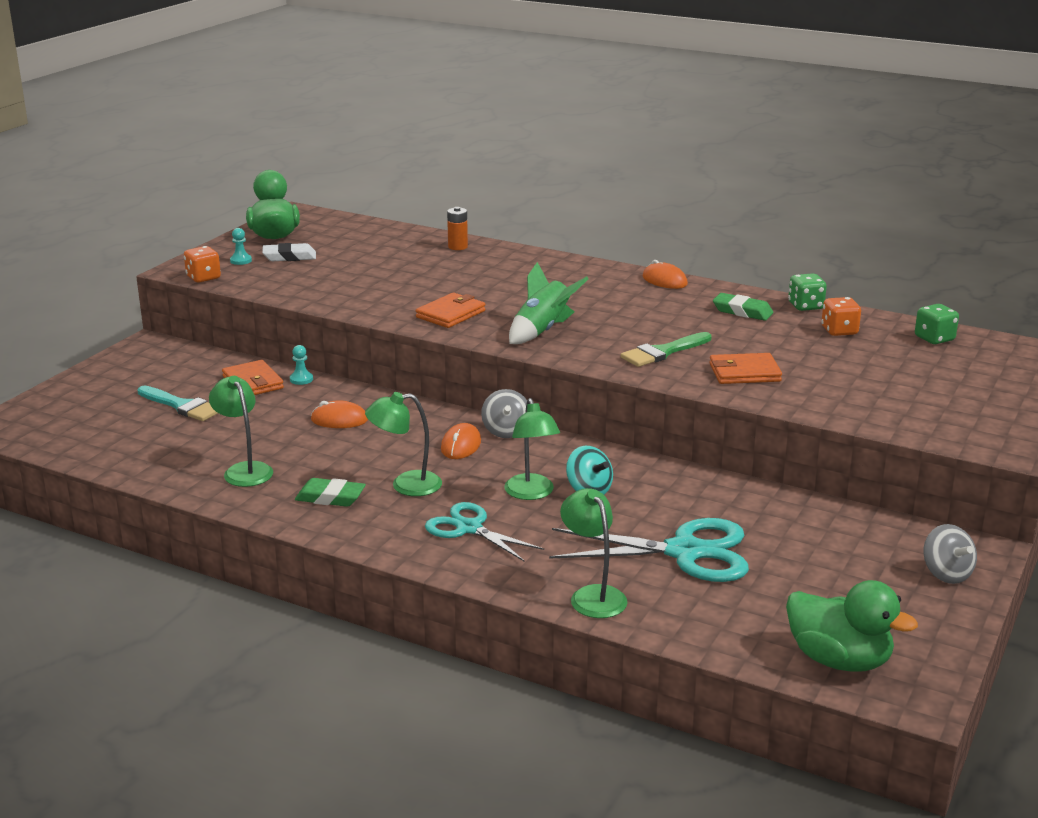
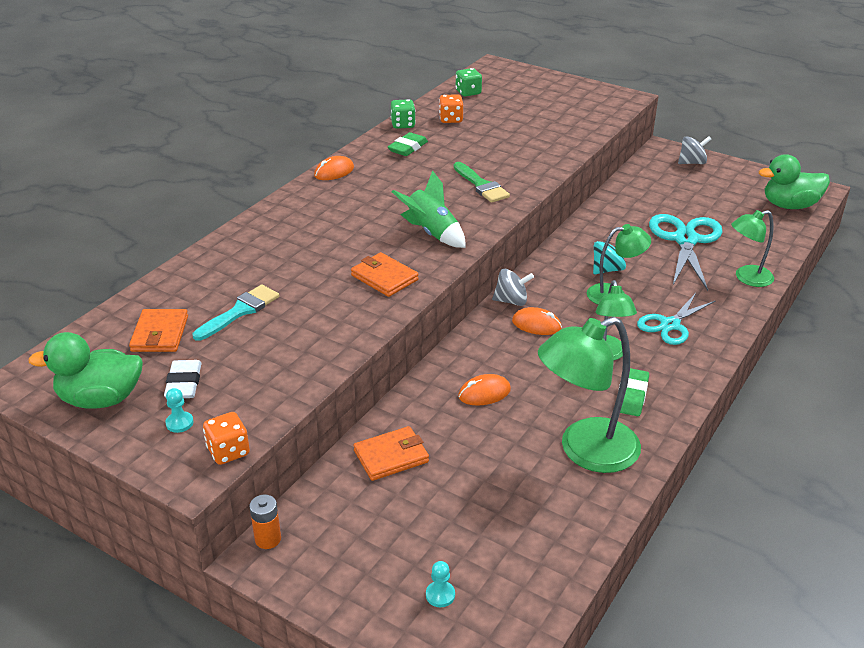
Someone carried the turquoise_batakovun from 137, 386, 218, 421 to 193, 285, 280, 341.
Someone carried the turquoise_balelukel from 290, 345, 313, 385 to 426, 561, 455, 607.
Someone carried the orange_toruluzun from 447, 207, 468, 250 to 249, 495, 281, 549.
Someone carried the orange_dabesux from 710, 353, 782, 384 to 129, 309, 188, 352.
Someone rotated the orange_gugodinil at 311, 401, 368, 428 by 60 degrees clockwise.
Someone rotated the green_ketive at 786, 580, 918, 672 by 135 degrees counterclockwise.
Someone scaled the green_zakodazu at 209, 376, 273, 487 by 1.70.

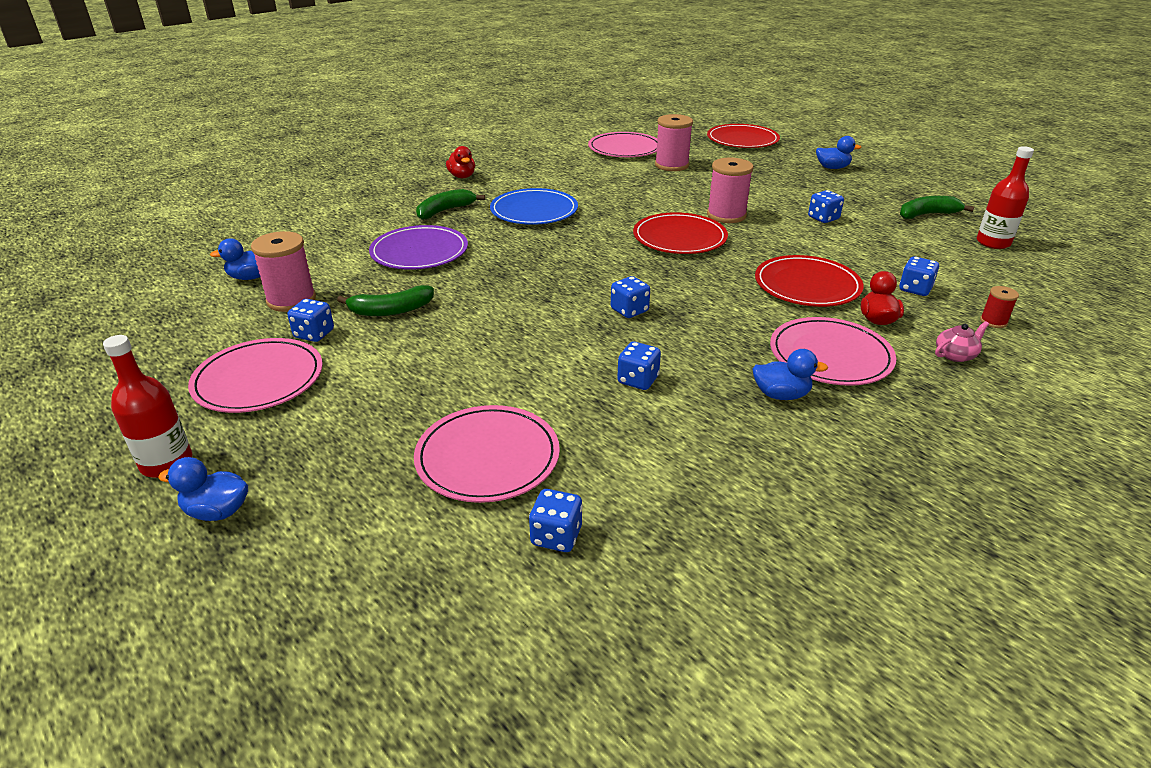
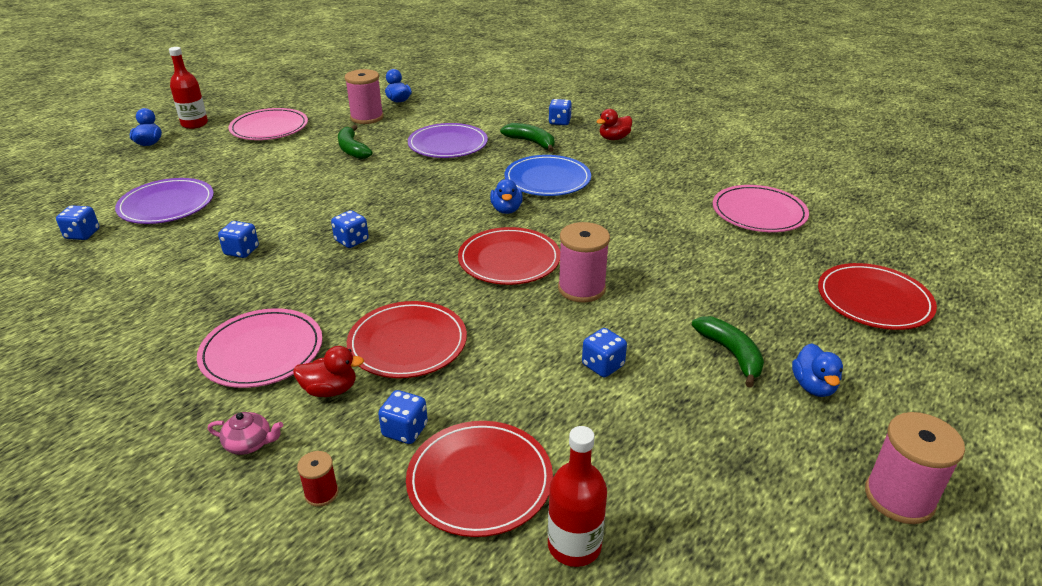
Someone put down the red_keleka at 406, 421, 553, 537.
Someone carried the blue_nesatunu from 288, 299, 334, 342 to 548, 99, 572, 125.
Someone carried the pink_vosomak from 655, 114, 693, 171 to 865, 412, 965, 524.
Someone carried the blue_ketive from 752, 349, 828, 400 to 490, 179, 523, 214.
Someone carried the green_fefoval from 900, 196, 974, 219 to 692, 316, 764, 388.
Someone repainted the pink_keleka at 414, 405, 560, 503, which became the purple_keleka at 115, 178, 214, 224.
Someone rotated the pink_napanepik at 935, 321, 989, 362 by 45 degrees counterclockwise.

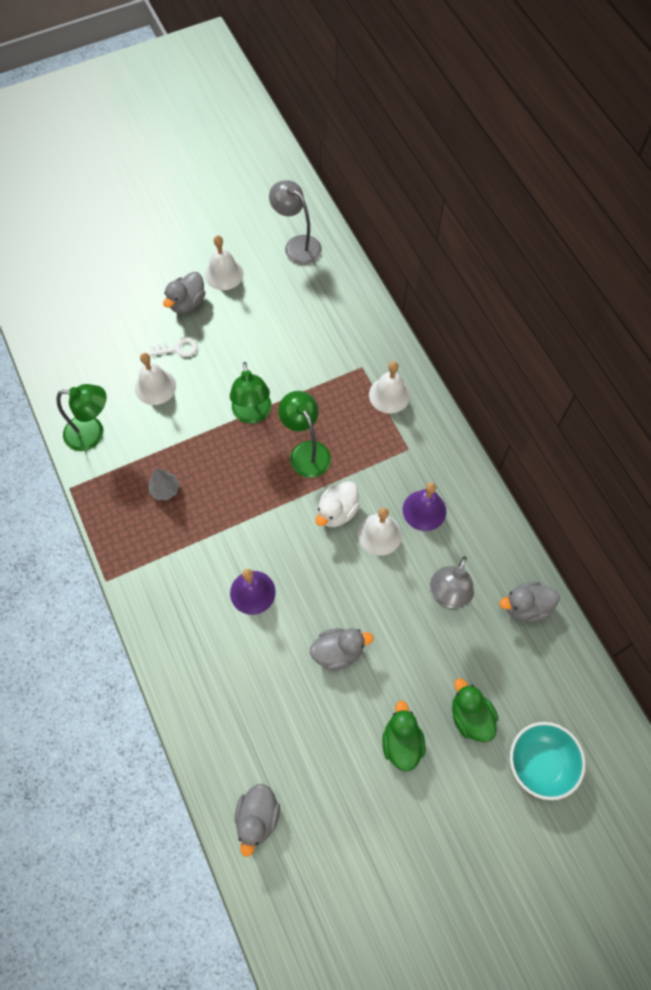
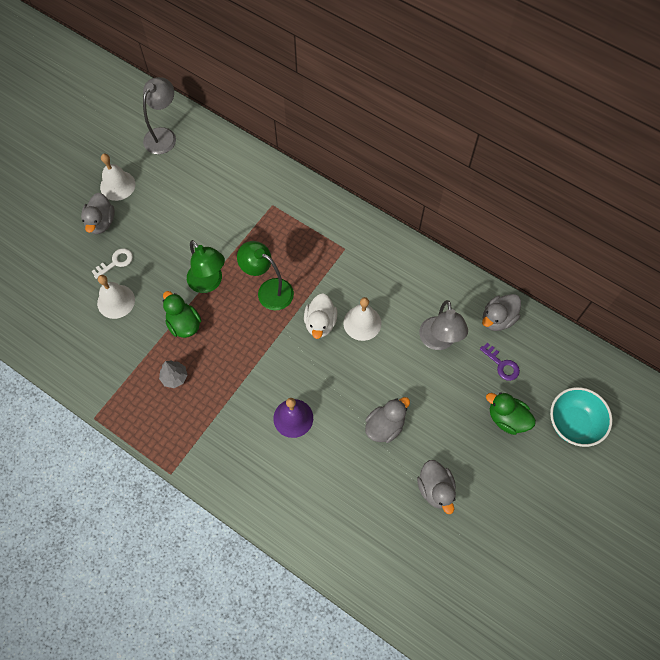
Someone took away the green_zakodazu at 56, 384, 106, 451.
Someone took away the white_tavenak at 369, 361, 410, 413.
Someone took away the purple_tavenak at 403, 482, 446, 531.
Someone put down the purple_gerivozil at 480, 343, 520, 381.
Someone carried the grey_ketive from 235, 784, 280, 857 to 417, 460, 456, 514.
Someone carried the green_ketive from 382, 701, 426, 771 to 163, 291, 202, 338.
Someone rotated the grey_zakodazu at 269, 180, 322, 265 by 105 degrees clockwise.

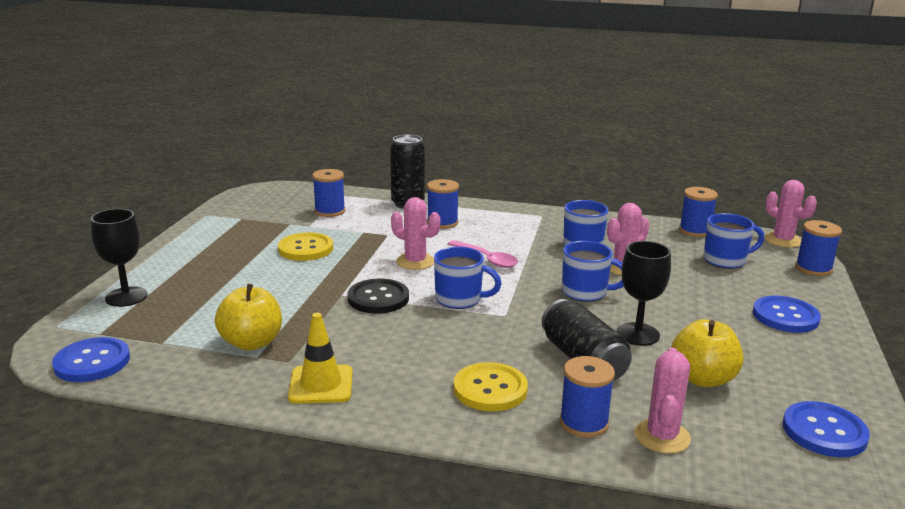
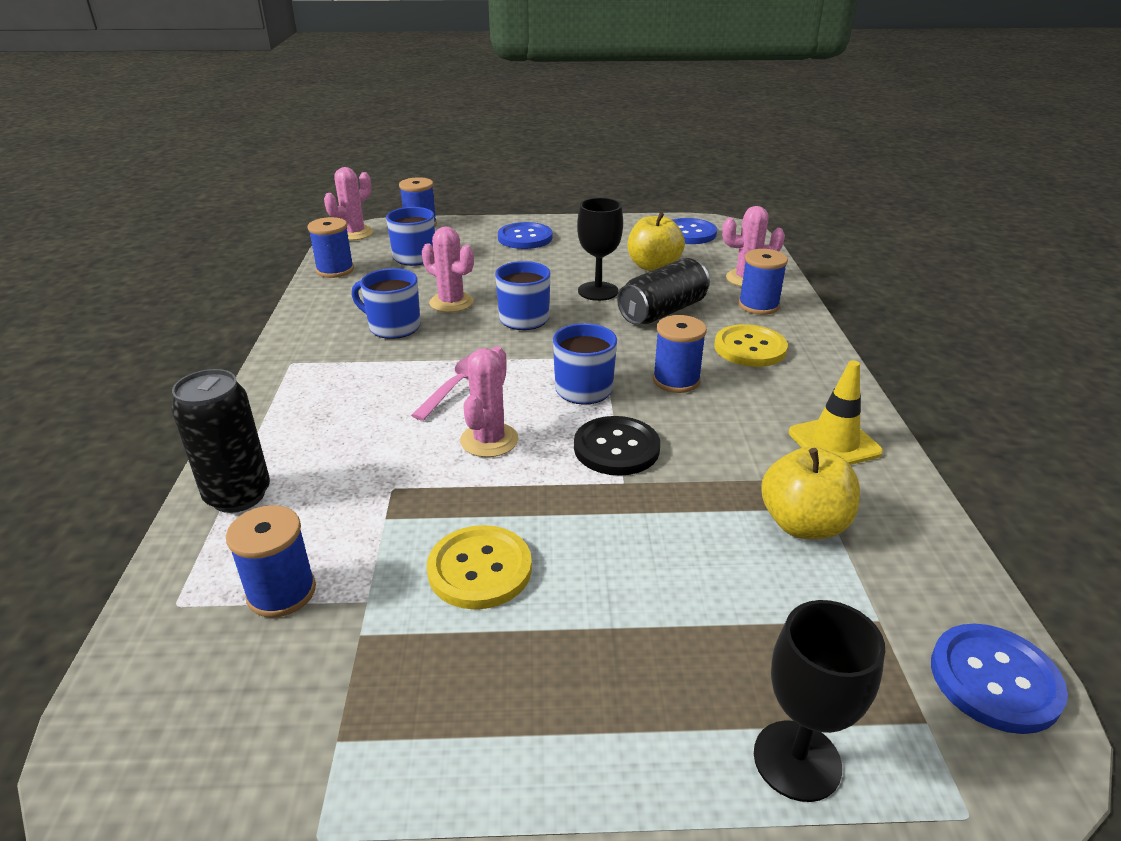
Someone carried the blue_vosomak from 427, 179, 459, 229 to 653, 315, 707, 393.

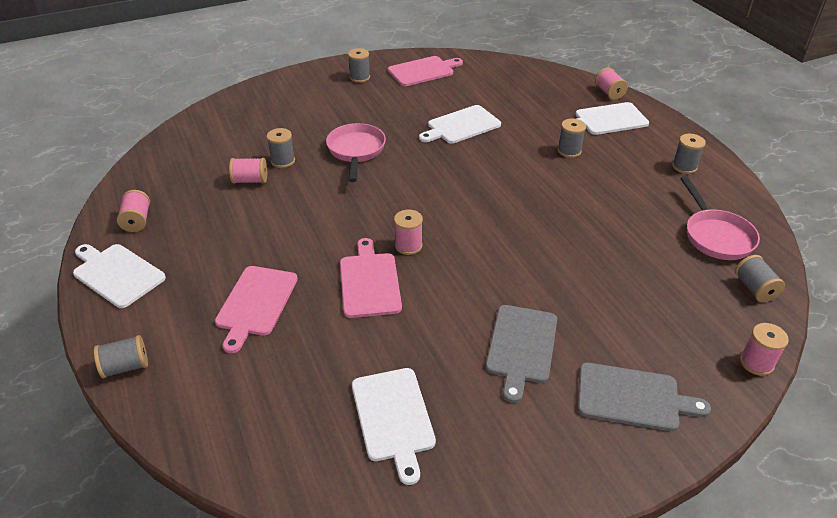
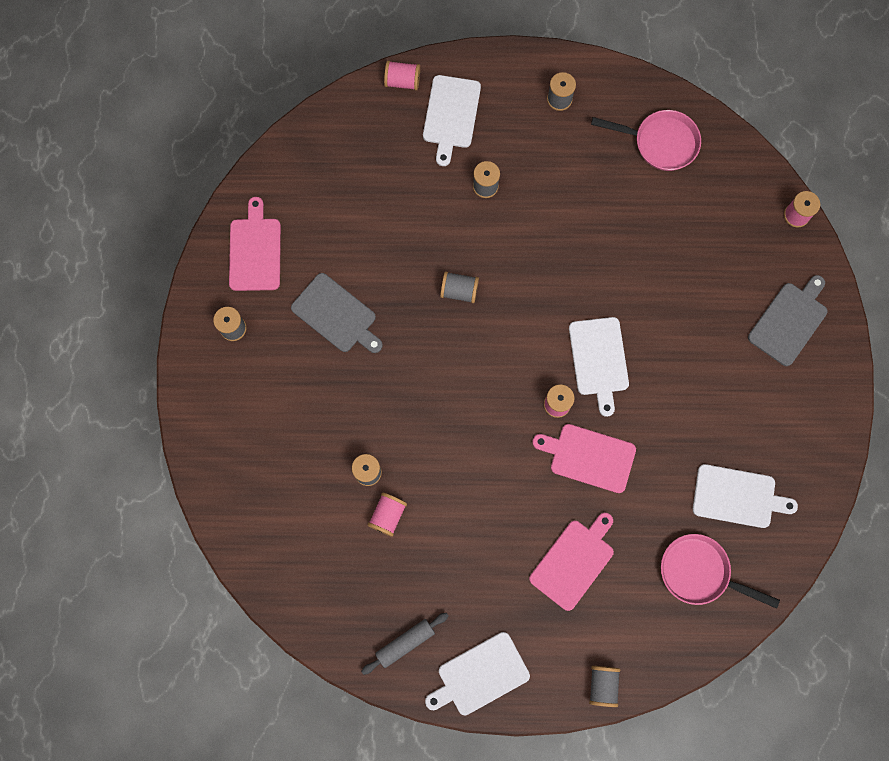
Someone carried the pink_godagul from 326, 123, 386, 182 to 661, 534, 780, 609.
Someone carried the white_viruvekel from 419, 105, 501, 144 to 569, 317, 629, 417.
Someone carried the grey_viruvekel from 486, 305, 557, 403 to 291, 273, 383, 353.
Someone carried the grey_vosomak from 735, 255, 785, 302 to 440, 271, 479, 303.
Someone swapped the pink_vosomak at 117, 190, 150, 232 for the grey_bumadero at 361, 613, 448, 675.
Someone rotated the pink_viruvekel at 215, 266, 298, 353 by 90 degrees counterclockwise.

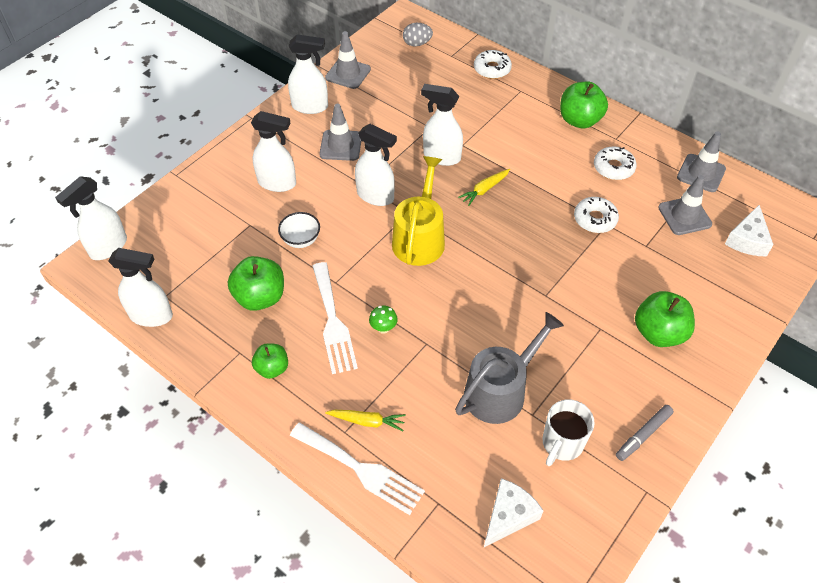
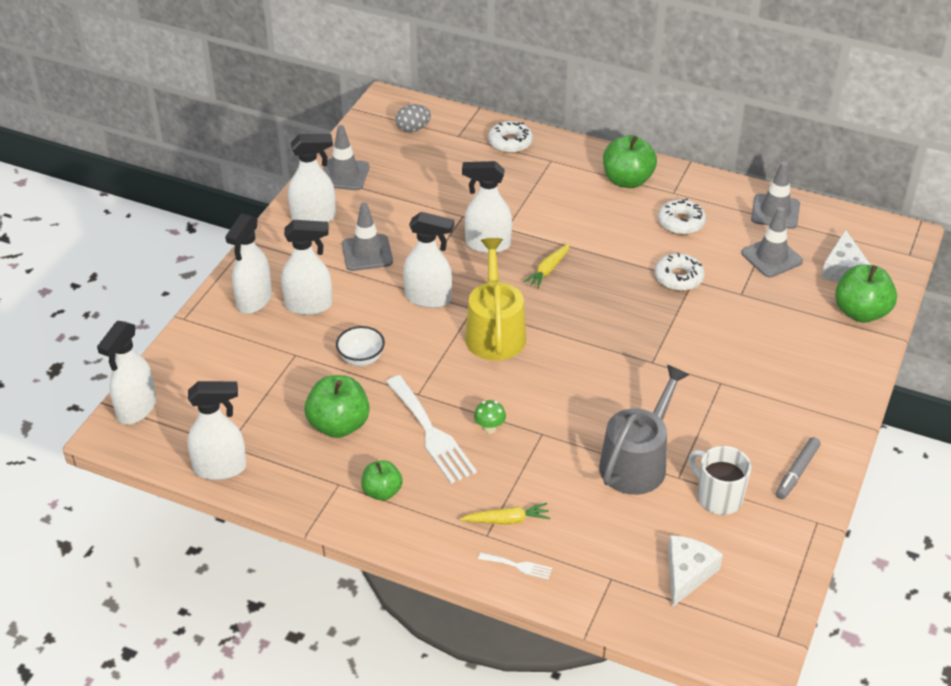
Someone put down the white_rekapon at 225, 214, 272, 314.
Someone carried the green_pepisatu from 635, 291, 695, 347 to 835, 265, 897, 323.
Someone rotated the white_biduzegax at 542, 399, 595, 466 by 120 degrees clockwise.
Someone scaled the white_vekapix at 290, 422, 425, 515 by 0.45.

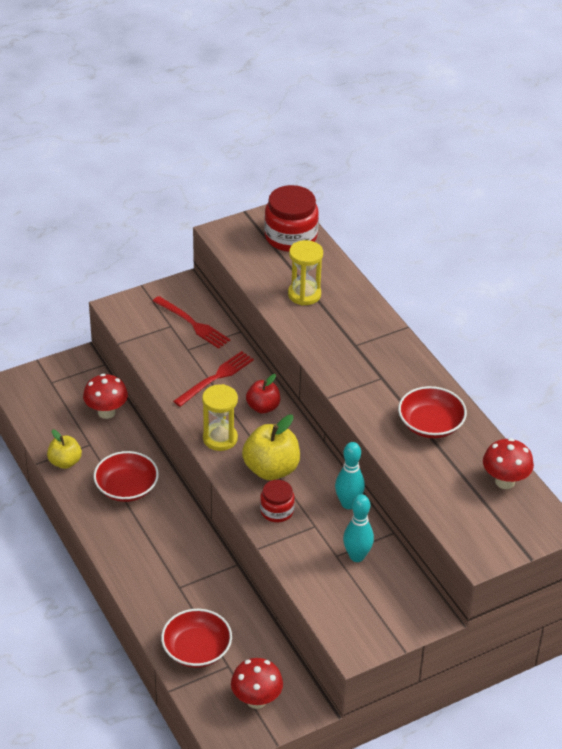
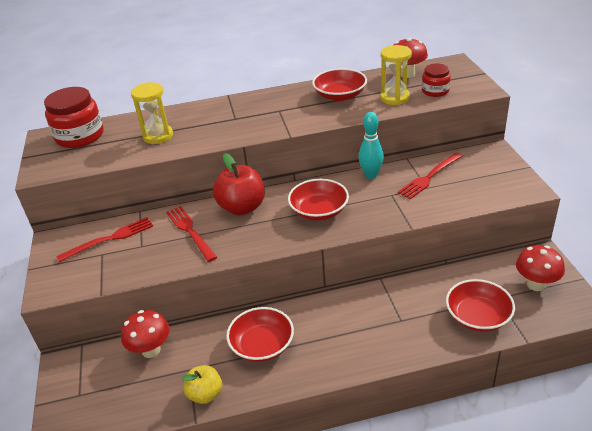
Someone carried the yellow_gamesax from 202, 384, 238, 451 to 380, 45, 412, 105.
Someone carried the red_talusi from 260, 480, 295, 522 to 422, 64, 451, 97.
Someone swapped the yellow_pepisatu at 242, 415, 300, 480 for the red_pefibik at 288, 179, 349, 221.
Someone swapped the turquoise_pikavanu at 343, 494, 374, 562 for the red_vekapix at 398, 153, 462, 199.
Someone scaled the red_pepisatu at 246, 374, 280, 414 by 1.61.

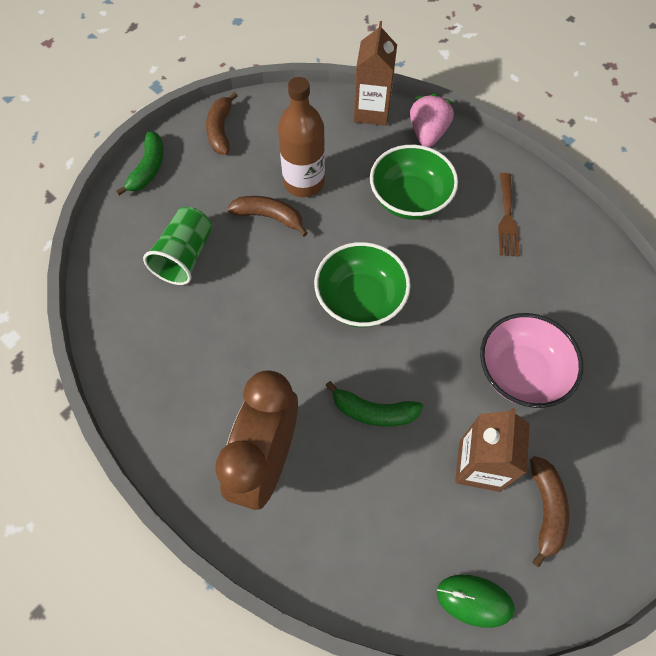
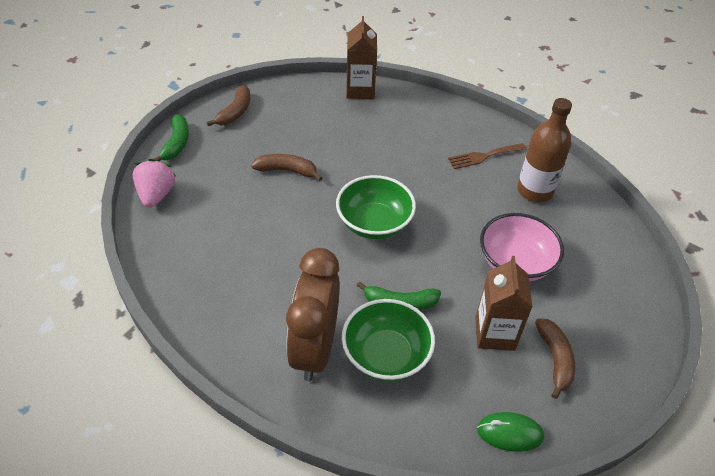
Someone took away the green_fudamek at 143, 207, 212, 285.
Someone carried the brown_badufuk from 278, 77, 325, 197 to 517, 98, 572, 202.
Someone carried the green_pefibik from 370, 145, 458, 220 to 342, 299, 435, 381.
Someone carried the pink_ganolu from 410, 93, 454, 147 to 133, 158, 176, 207.
Someone rotated the brown_fefoval at 206, 92, 238, 155 by 150 degrees counterclockwise.
Someone rotated the brown_vekapix at 498, 173, 520, 257 by 75 degrees clockwise.

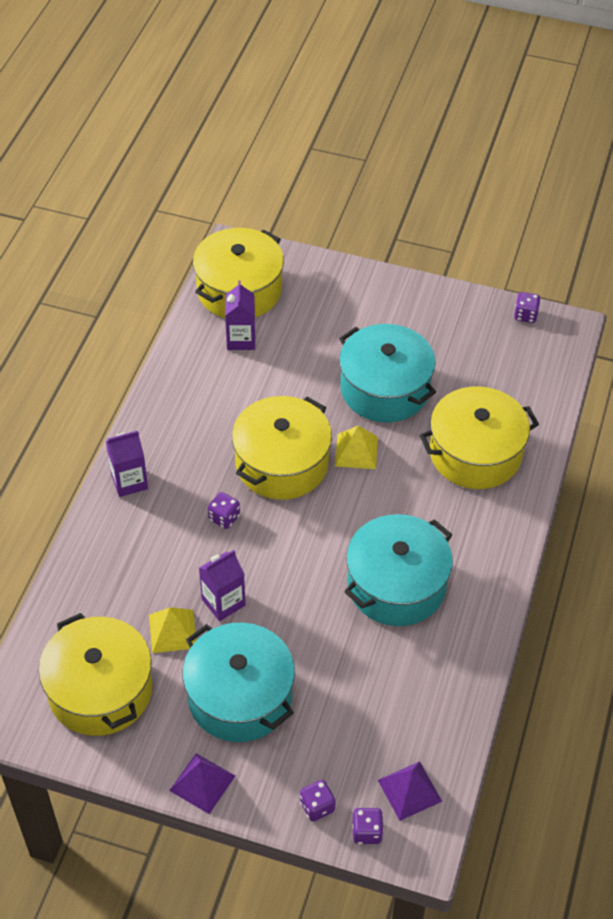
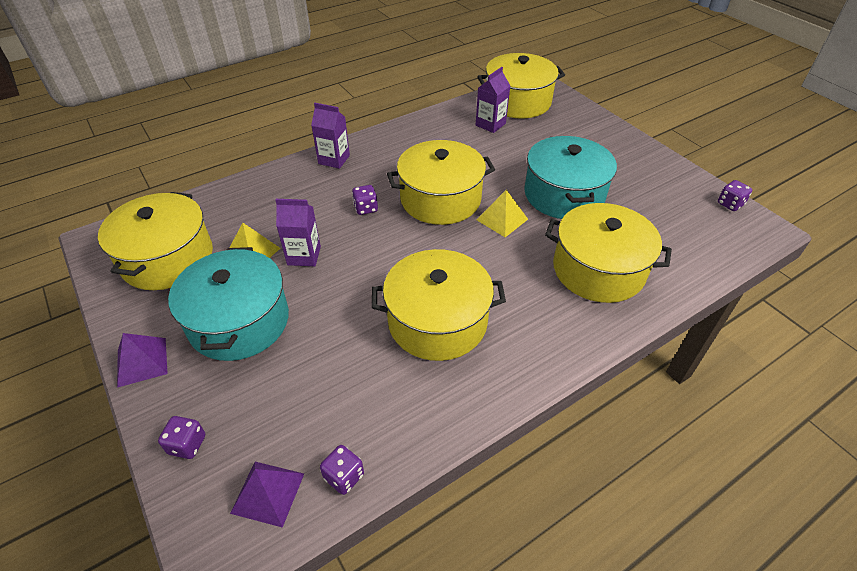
Someone carried the purple_nesatunu from 352, 808, 384, 844 to 320, 445, 364, 495.
Someone repainted the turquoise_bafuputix at 344, 514, 453, 626, which became the yellow_bafuputix at 372, 249, 506, 361.

